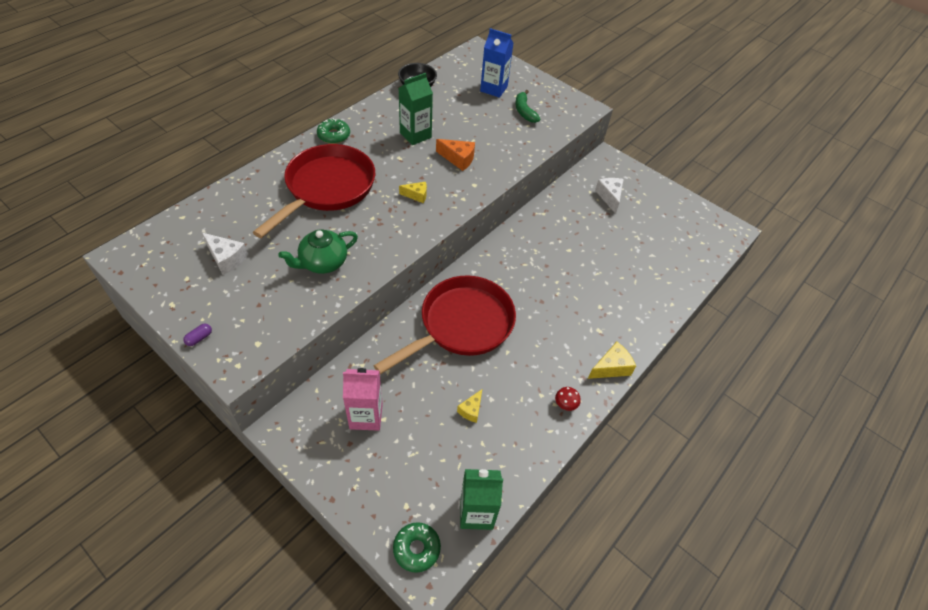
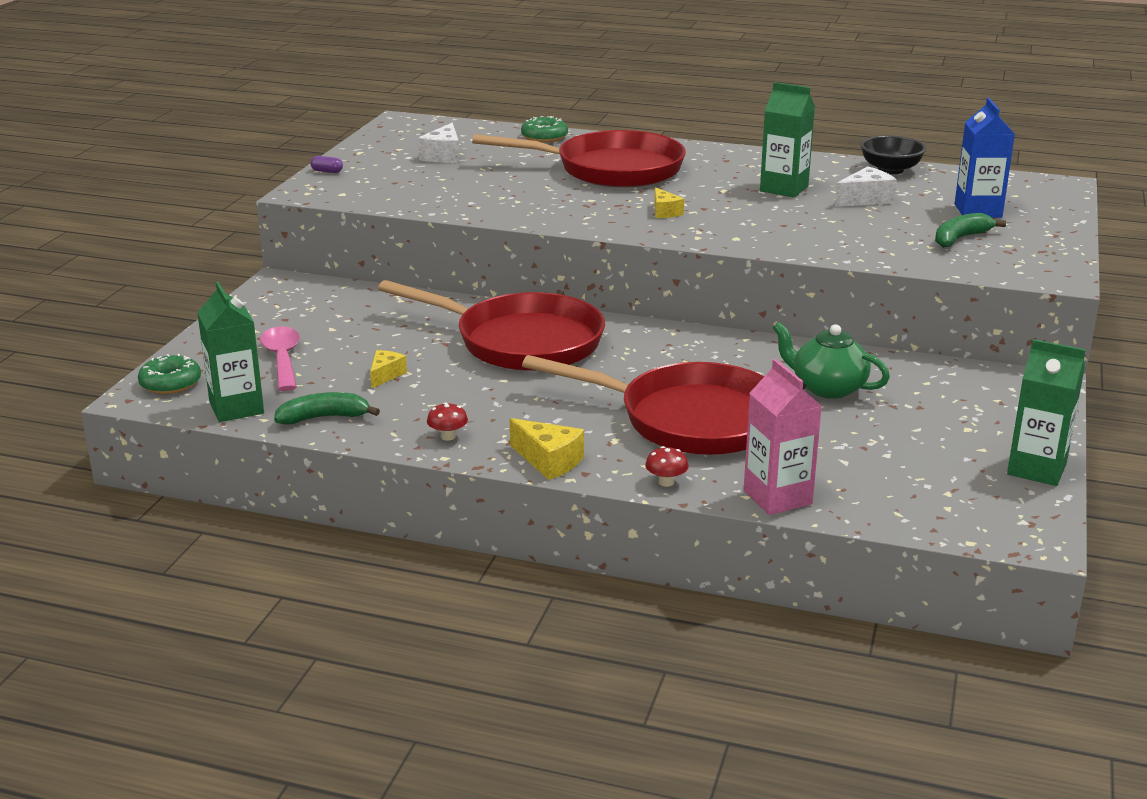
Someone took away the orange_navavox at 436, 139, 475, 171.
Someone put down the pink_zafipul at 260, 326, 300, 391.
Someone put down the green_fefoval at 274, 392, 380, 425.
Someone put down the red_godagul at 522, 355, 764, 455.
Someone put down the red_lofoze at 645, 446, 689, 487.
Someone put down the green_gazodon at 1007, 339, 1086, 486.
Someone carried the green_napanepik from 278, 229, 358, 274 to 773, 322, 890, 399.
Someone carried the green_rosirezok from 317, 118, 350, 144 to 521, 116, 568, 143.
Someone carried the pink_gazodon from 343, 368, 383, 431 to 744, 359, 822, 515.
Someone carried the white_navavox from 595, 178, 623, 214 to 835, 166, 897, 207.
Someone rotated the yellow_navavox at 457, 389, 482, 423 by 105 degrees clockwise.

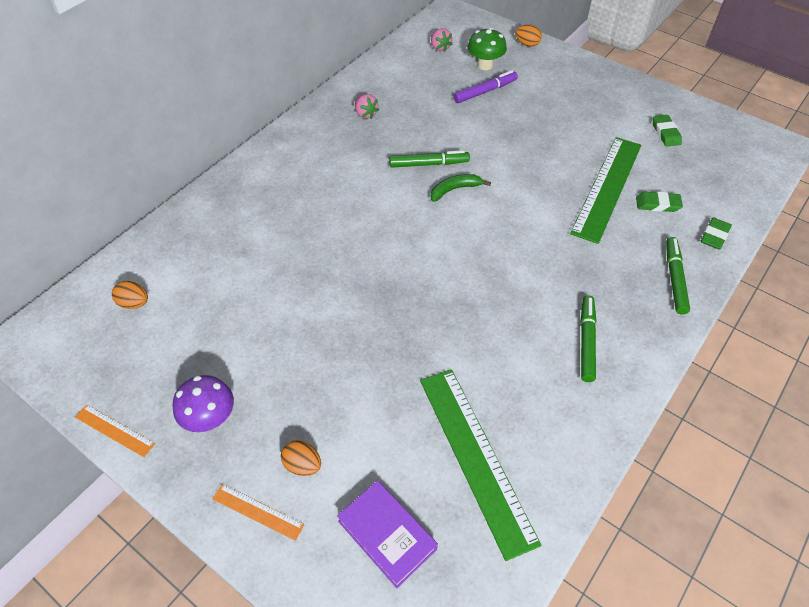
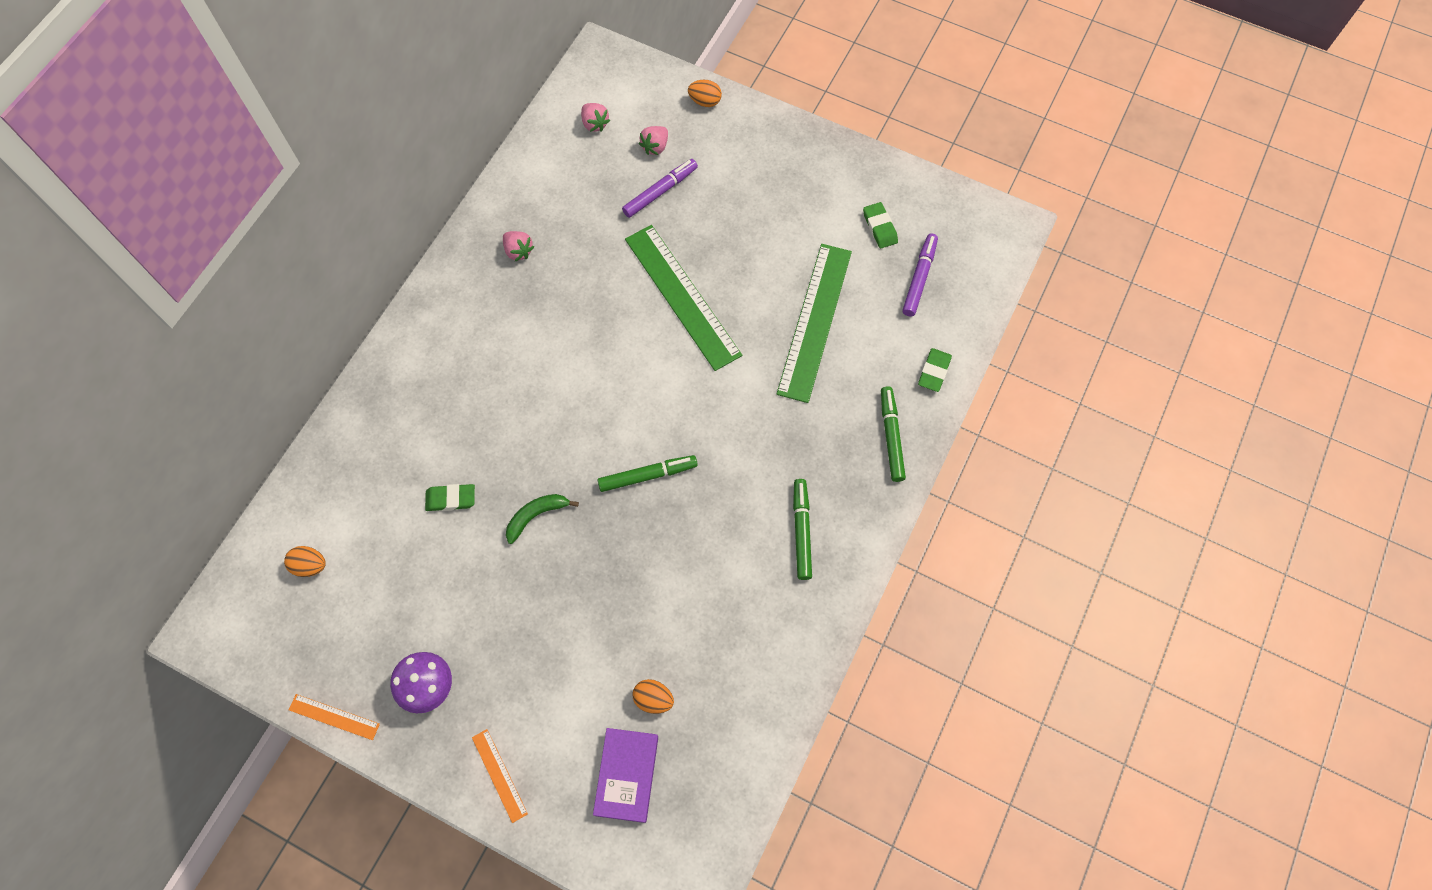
Someone put down the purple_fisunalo at 902, 233, 938, 317.
Someone carried the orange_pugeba from 281, 440, 321, 476 to 633, 679, 674, 714.
Someone carried the green_fisunalo from 389, 150, 470, 168 to 597, 455, 698, 492.
Someone carried the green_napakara from 420, 369, 541, 561 to 625, 225, 742, 371.
Someone carried the green_fefoval from 430, 174, 491, 202 to 506, 494, 579, 544.
Someone carried the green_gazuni from 636, 192, 683, 212 to 425, 484, 475, 511.
Someone swapped the green_lofoze at 467, 28, 507, 70 for the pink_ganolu at 639, 126, 668, 155.
Someone rotated the orange_napakara at 212, 484, 305, 541 by 45 degrees clockwise.
Someone rotated the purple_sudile at 337, 480, 438, 588 by 60 degrees clockwise.

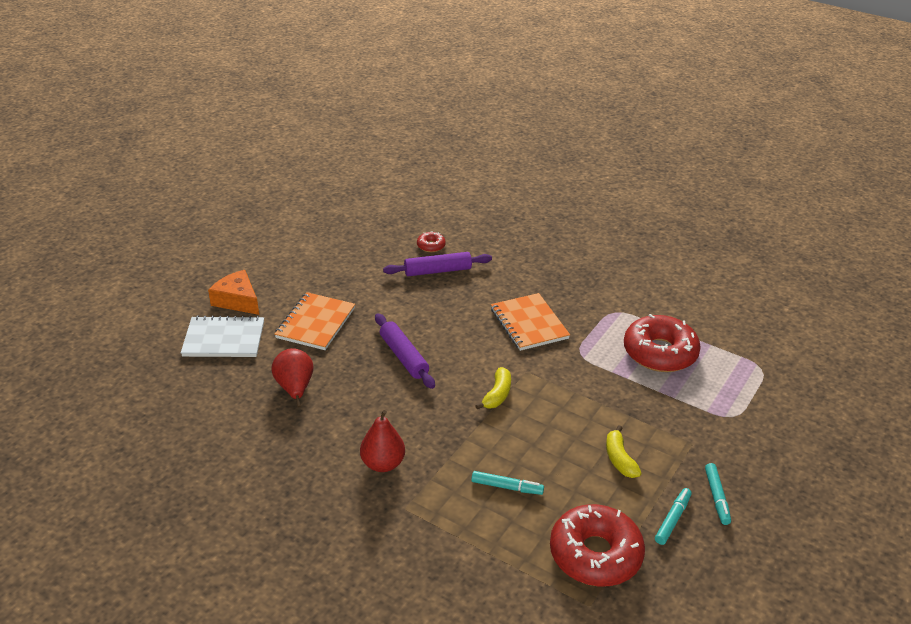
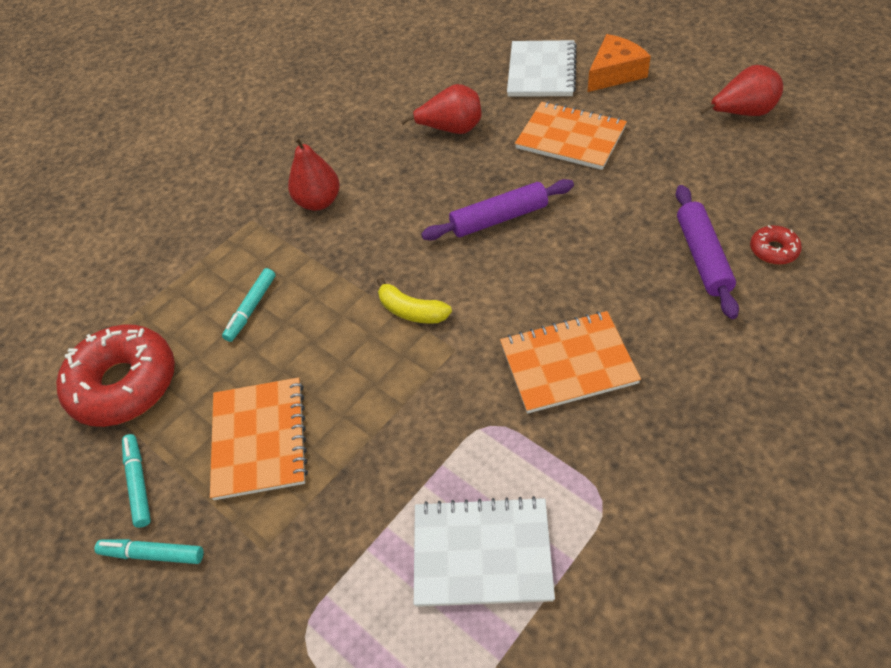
Someone put down the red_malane at 700, 65, 783, 116.
Someone swapped the yellow_fefoval at 606, 425, 642, 478 for the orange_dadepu at 210, 377, 308, 500.
Someone swapped the red_rosirezok at 624, 314, 701, 372 for the white_dadepu at 414, 496, 555, 607.
Someone rotated the turquoise_fisunalo at 655, 488, 692, 545 by 150 degrees counterclockwise.

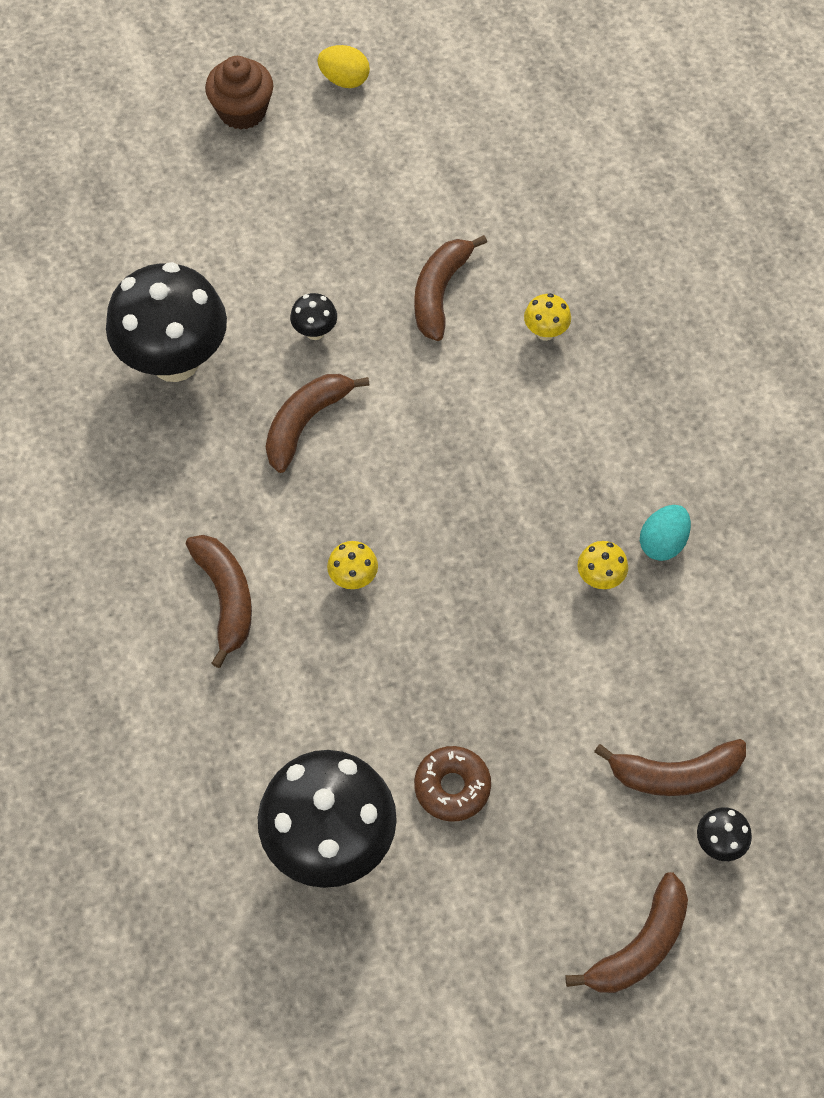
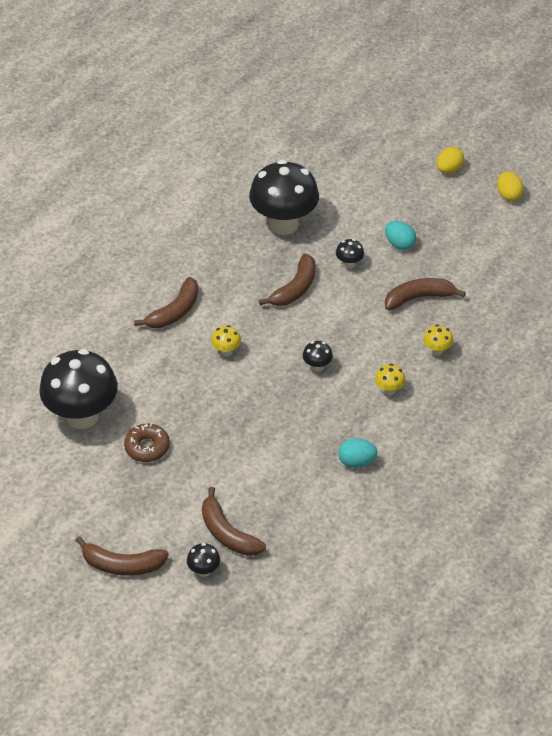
Someone put down the black_lofoze at 303, 341, 333, 372.
Someone put down the turquoise_pugeba at 385, 221, 416, 250.
Someone carried the yellow_lofoze from 577, 541, 628, 589 to 375, 364, 406, 395.
Someone swapped the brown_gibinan at 205, 56, 273, 130 for the yellow_pugeba at 437, 147, 464, 174.
Someone rotated the brown_fefoval at 266, 374, 370, 473 by 120 degrees clockwise.

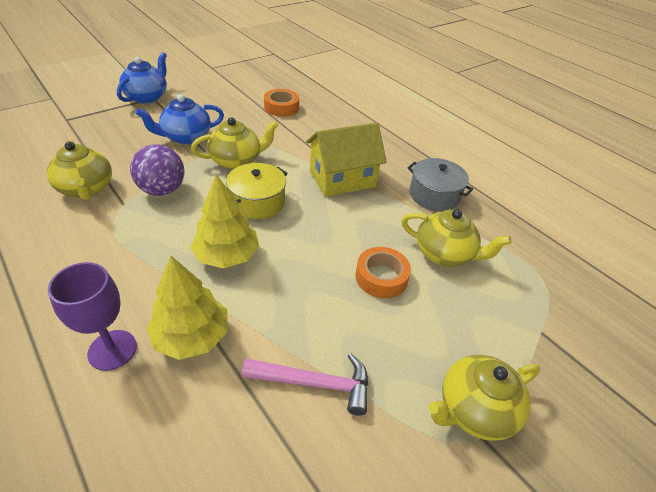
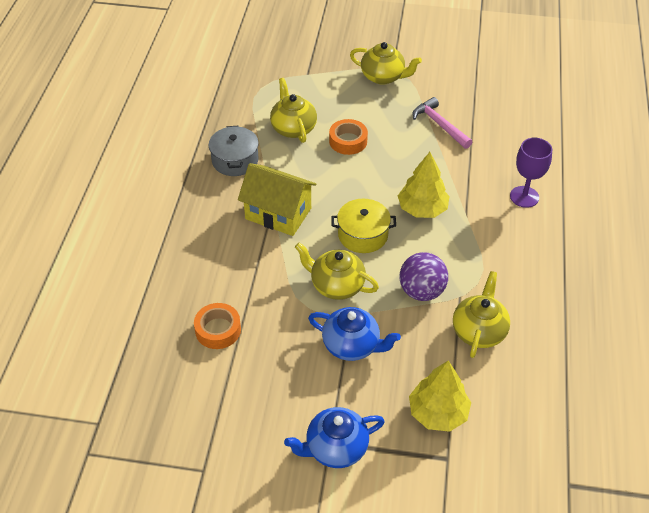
Someone carried the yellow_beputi from 146, 255, 228, 360 to 409, 360, 471, 432.

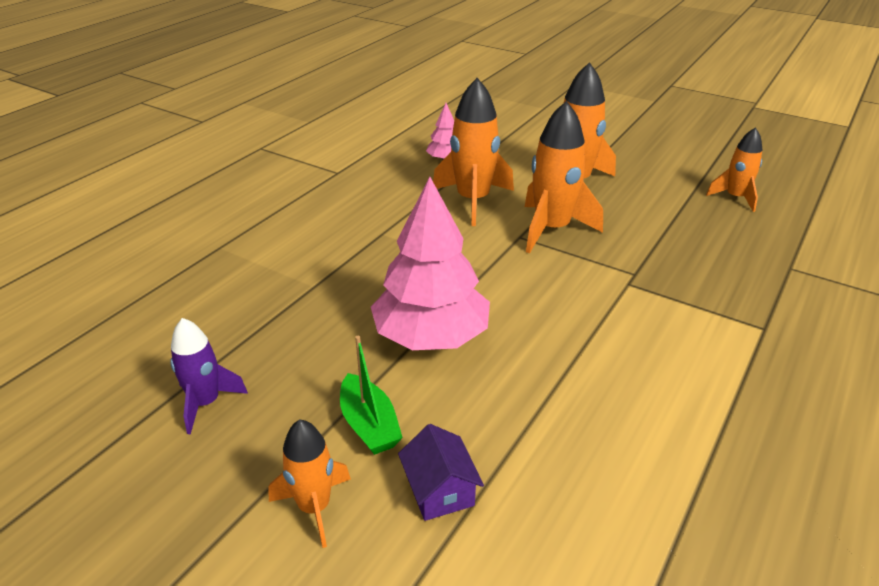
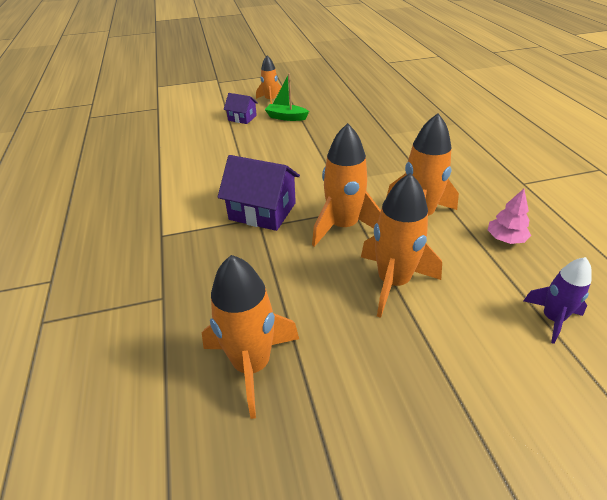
Someone took away the pink_beputi at 371, 177, 490, 350.
Someone put down the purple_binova at 218, 155, 300, 231.
Someone carried the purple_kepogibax from 170, 318, 248, 434 to 523, 257, 592, 344.
Someone scaled the orange_kepogibax at 706, 127, 762, 212 by 1.66.

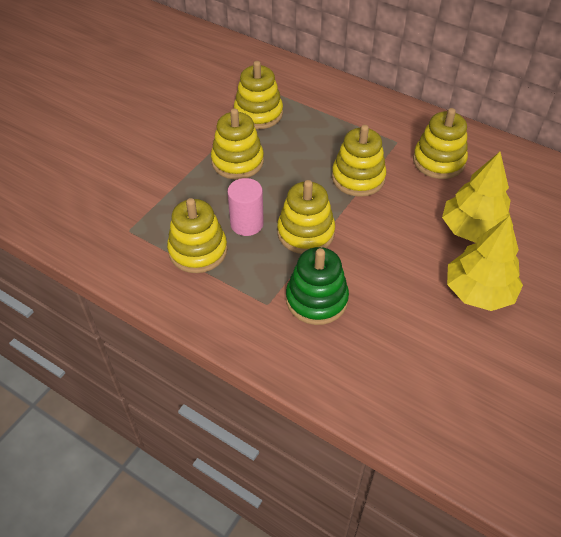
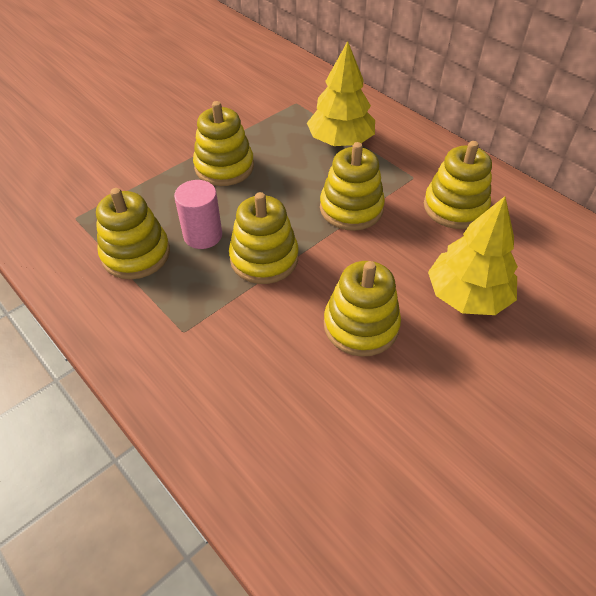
Someone took away the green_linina at 286, 247, 349, 325.
Someone carried the yellow_linina from 234, 61, 283, 129 to 324, 261, 401, 357.
Someone carried the yellow_beputi from 447, 216, 523, 311 to 307, 41, 375, 146.

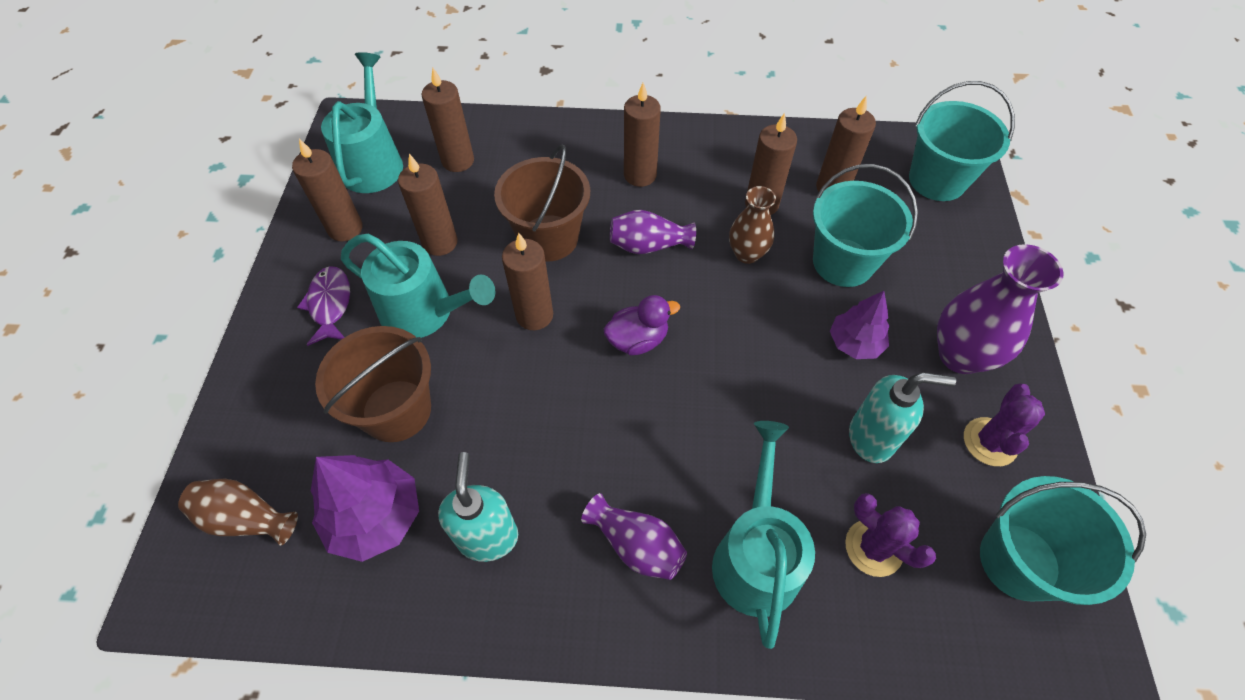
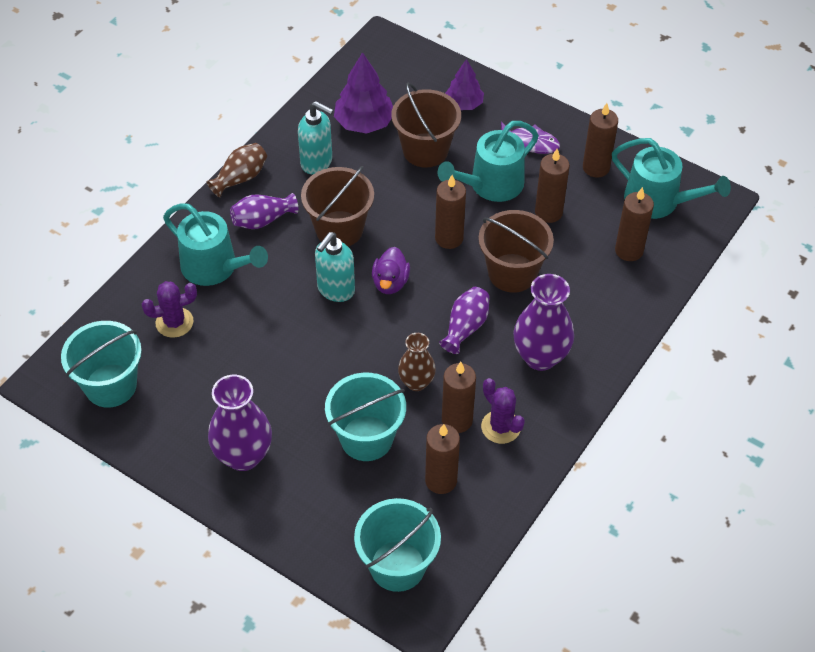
Someone put down the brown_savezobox at 301, 166, 374, 247.
Someone carried the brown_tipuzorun from 178, 479, 298, 545 to 206, 143, 267, 197.
Someone carried the purple_beputi from 830, 291, 889, 359 to 445, 59, 484, 110.
Someone carried the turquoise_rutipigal from 849, 372, 956, 463 to 315, 232, 355, 302.
Someone carried the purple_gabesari from 964, 384, 1045, 466 to 481, 378, 525, 444.
Someone swapped the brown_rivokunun at 624, 83, 661, 187 for the purple_tipuzorun at 513, 274, 574, 371.

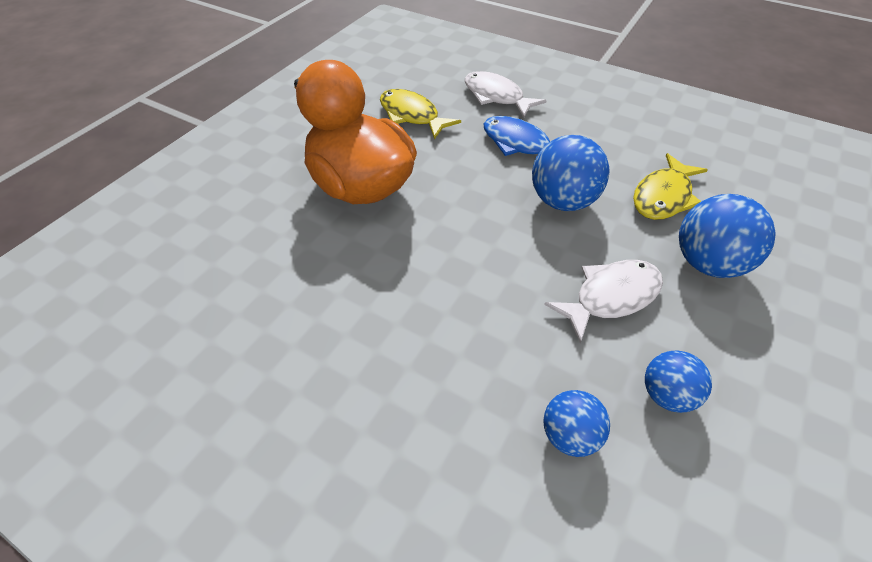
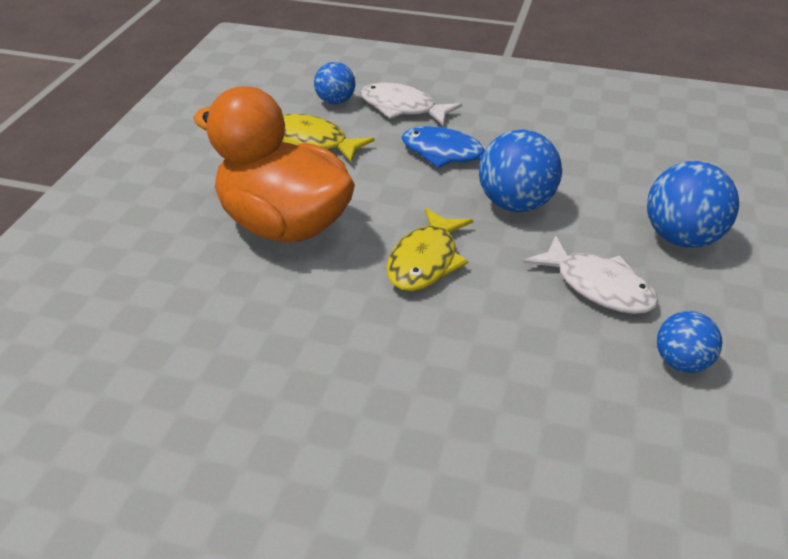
Someone carried the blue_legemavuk from 543, 390, 610, 457 to 314, 62, 355, 104.
Someone carried the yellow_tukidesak from 633, 153, 708, 220 to 386, 208, 473, 291.
Someone rotated the white_tukidesak at 544, 260, 663, 343 by 90 degrees clockwise.

